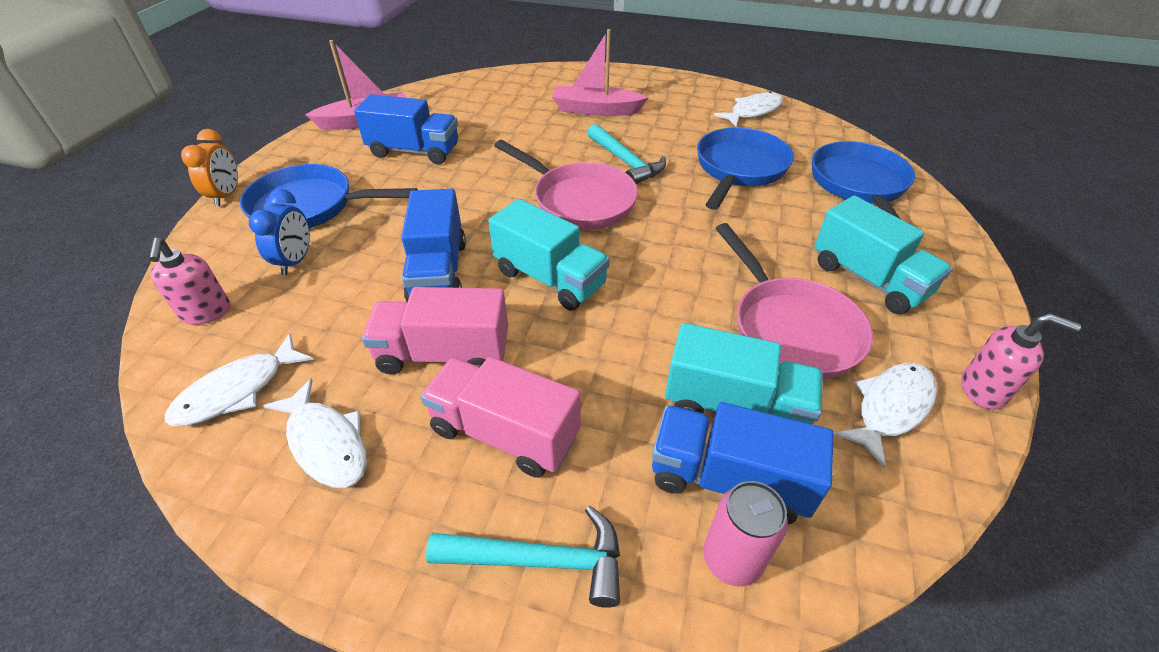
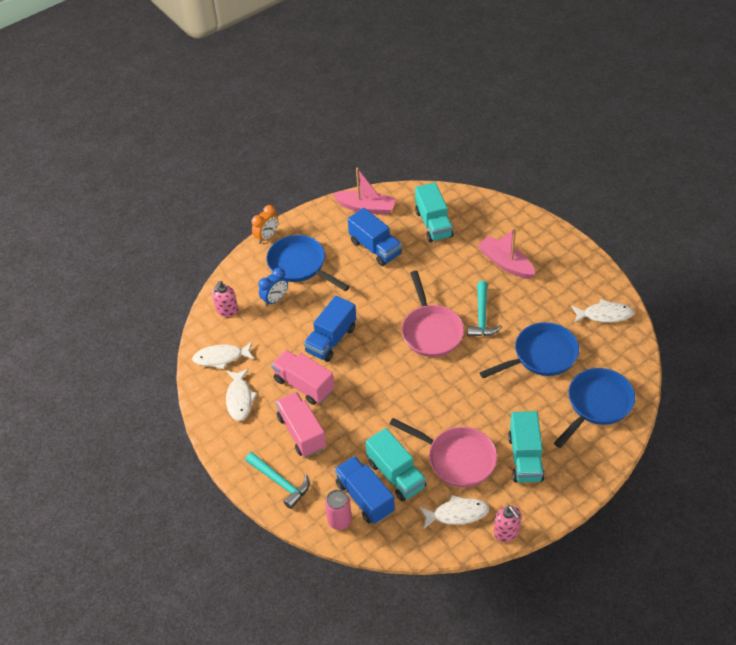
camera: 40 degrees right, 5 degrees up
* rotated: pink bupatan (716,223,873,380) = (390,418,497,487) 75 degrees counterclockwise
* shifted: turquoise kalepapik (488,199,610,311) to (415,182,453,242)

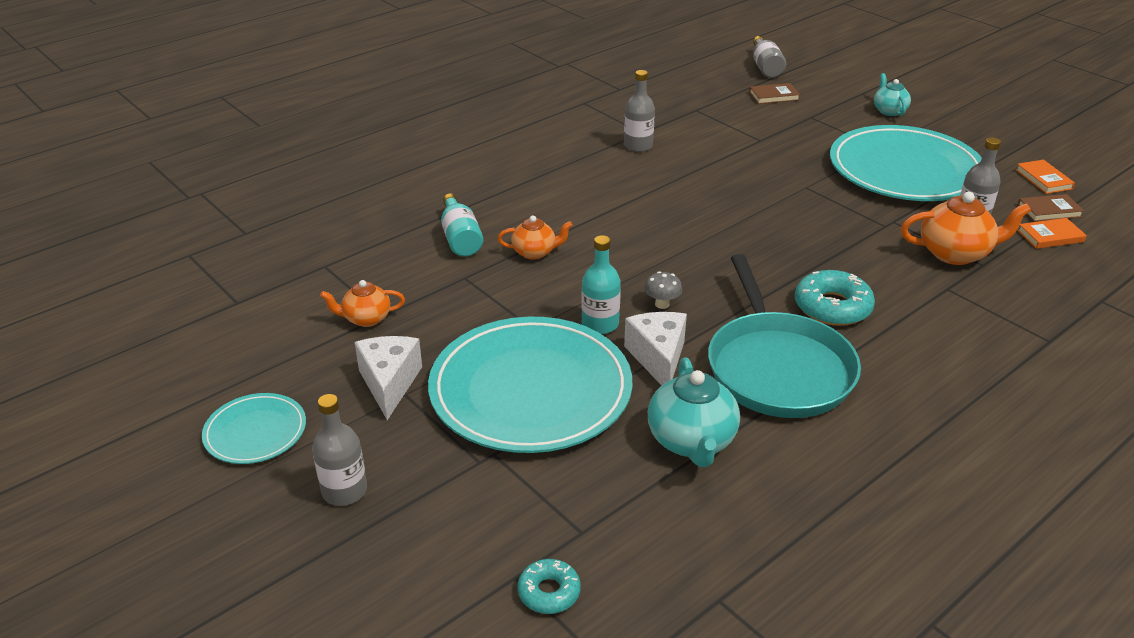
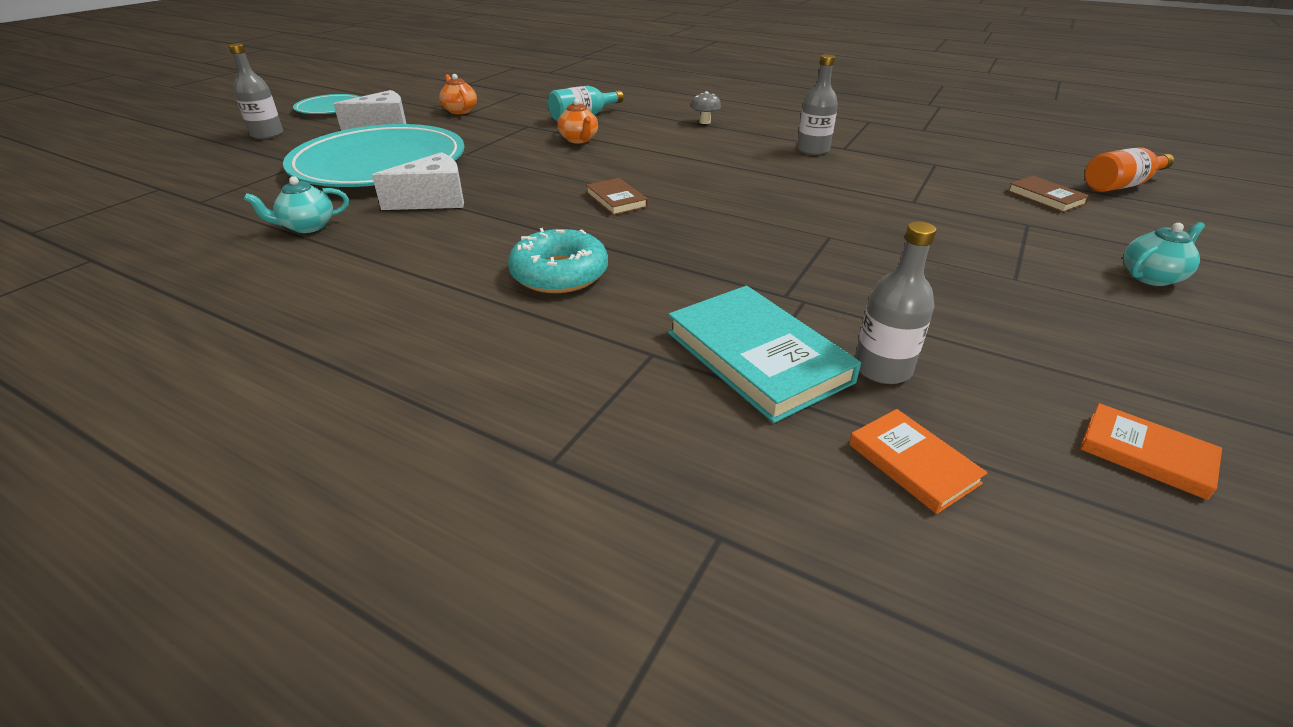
camera: 70 degrees right, 0 degrees up
* scaled: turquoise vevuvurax (648,357,740,467) = (244,176,349,233) x0.61
* shifted: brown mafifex (1018,194,1084,222) to (586,178,648,215)
* swapped: orange vevuvurax (901,192,1031,265) to turquoise mafifex (668,286,861,423)
* shifted: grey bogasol (644,271,682,309) to (691,91,721,124)
* rotated: orange mafifex (1016,160,1075,194) = (1080,403,1222,500) 75 degrees clockwise
* repainted: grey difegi (753,36,786,78) to orange difegi (1085,147,1174,192)
* gone: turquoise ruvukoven (518,559,581,614)
* gone: turquoise difegi (581,235,621,334)
* gone: turquoise bupatan (708,254,861,418)
* gone: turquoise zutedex (830,125,982,201)

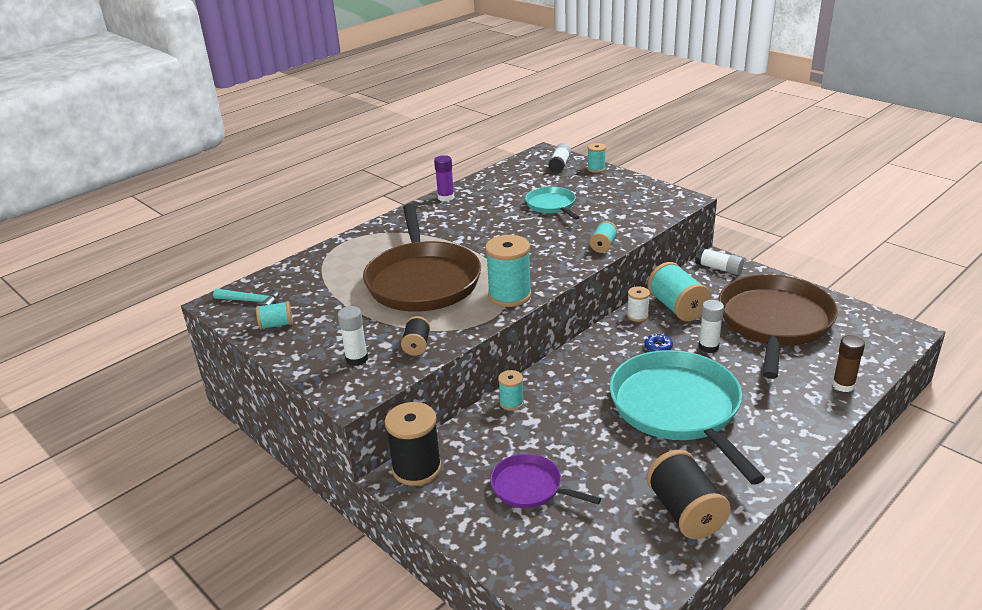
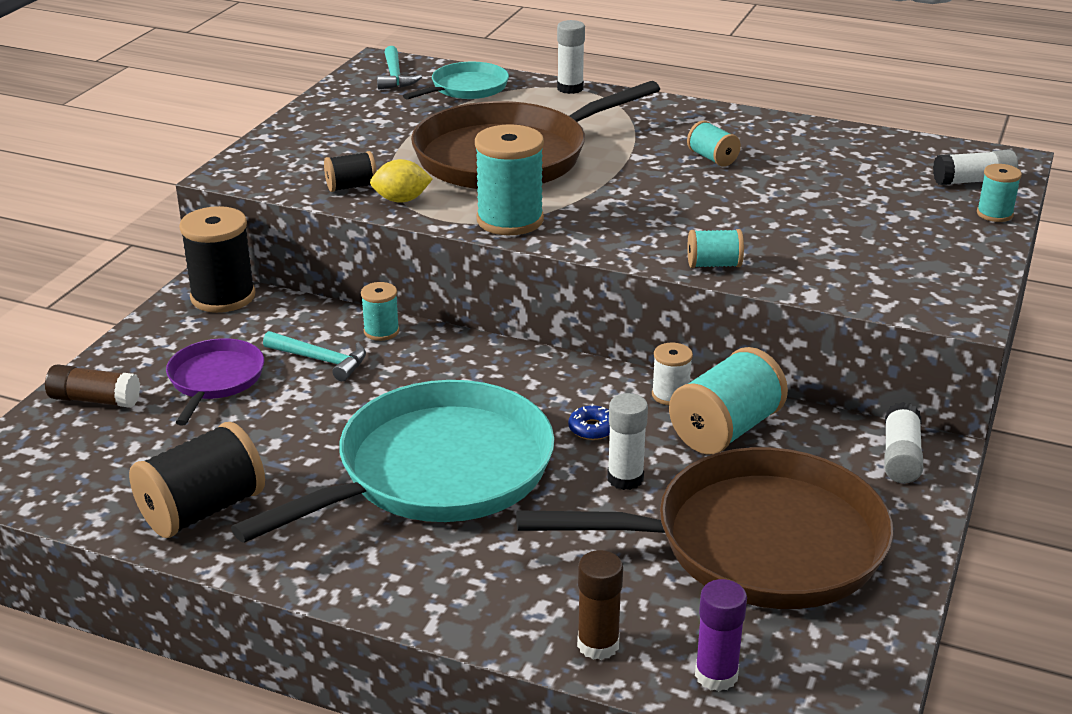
camera: 65 degrees right, 0 degrees up
* new: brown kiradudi (45,365,140,408)
* new: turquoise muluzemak (263,331,366,381)
* new: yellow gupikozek (370,159,433,203)
* shifted: turquoise bupatan (525,186,580,220) to (403,62,509,100)
* shifted: white kiradudi (338,306,368,366) to (557,20,585,94)
* shifted: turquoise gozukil (256,301,293,330) to (687,121,741,167)
* shifted: purple kiradudi (434,155,454,201) to (695,579,747,691)

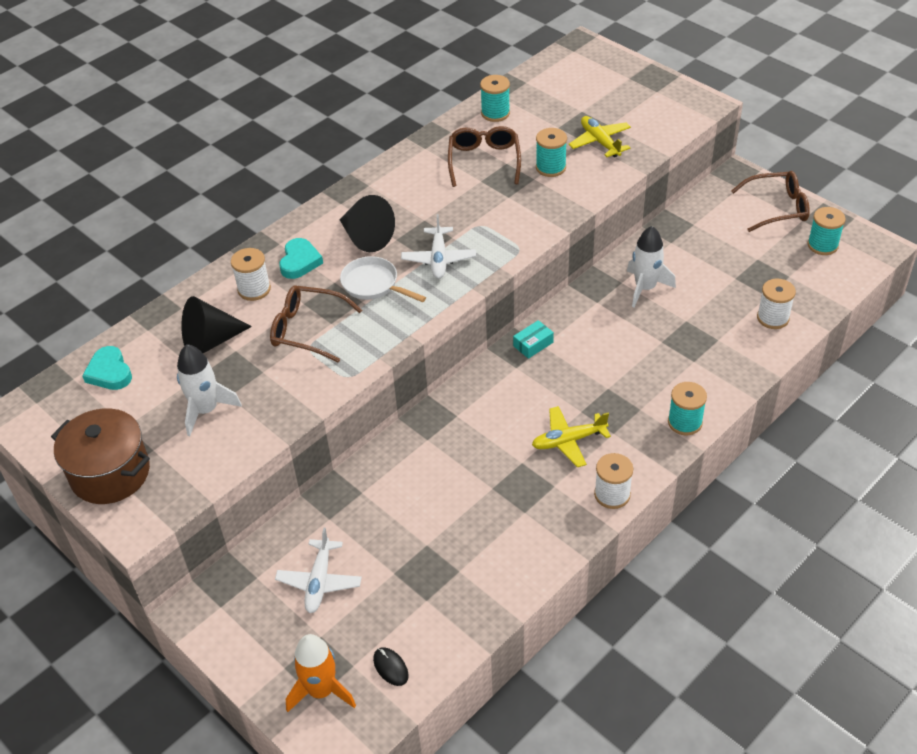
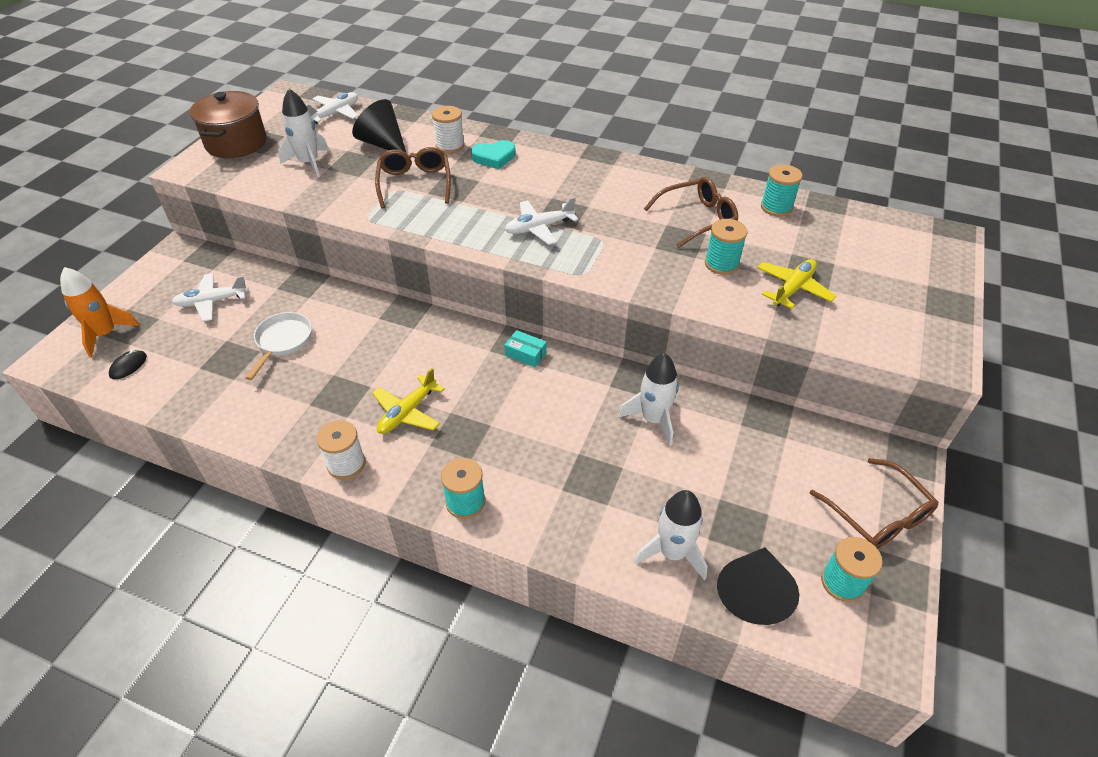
camera: 65 degrees right, 0 degrees up
* shifted: white bupatan (340,256,426,302) to (245,312,312,380)
* swapped: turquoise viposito (82,346,132,390) to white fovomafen (306,92,359,124)
* rotated: yellow fovomafen (532,406,611,467) = (372,368,445,434) 105 degrees counterclockwise
* swapped: white gozukil (757,278,796,329) to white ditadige (634,490,707,580)
* shifted: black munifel (339,195,395,252) to (717,547,799,625)

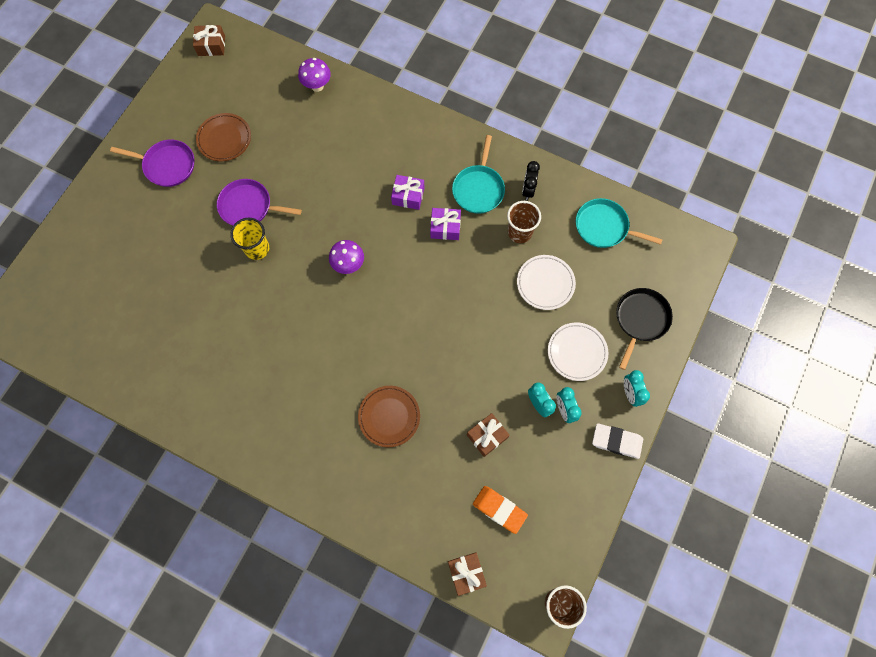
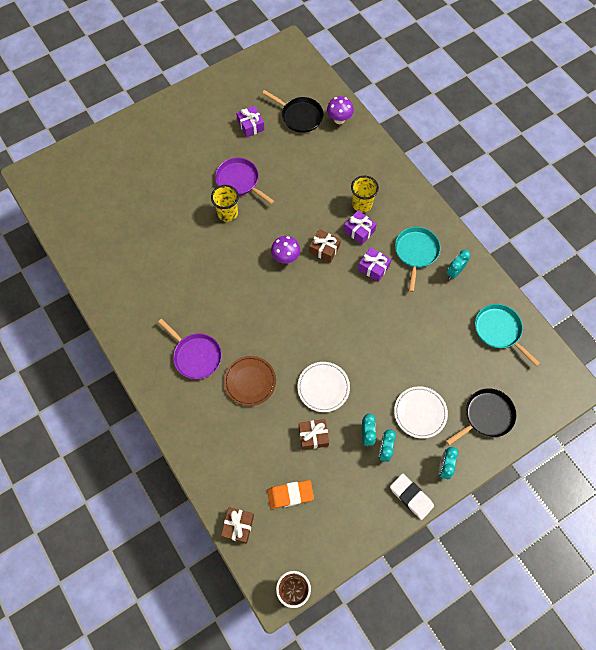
camera: 30 degrees right, 5 degrees down
* shifted: purple bupatan (110,140,194,187) to (158,319,222,379)
* swapped: brown zutedex (196,113,251,161) to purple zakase (236,106,264,137)
* new: black bupatan (262,90,323,133)
* rotated: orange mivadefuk (473,486,528,534) = (267,480,314,509) 75 degrees counterclockwise
* shifted: white zutedex (517,255,576,310) to (297,362,350,412)
* shifted: brown zakase (193,25,225,56) to (309,229,341,263)
* new: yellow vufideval (351,176,379,212)
* rotated: turquoise bupatan (452,135,505,214) = (395,227,441,292) 150 degrees clockwise
* repainted: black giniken (522,161,540,200) to turquoise giniken (447,250,471,280)
* gone: brown vufideval (507,201,541,243)

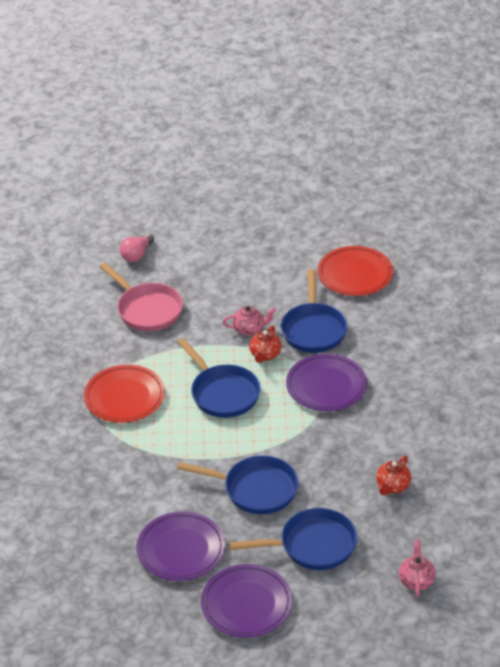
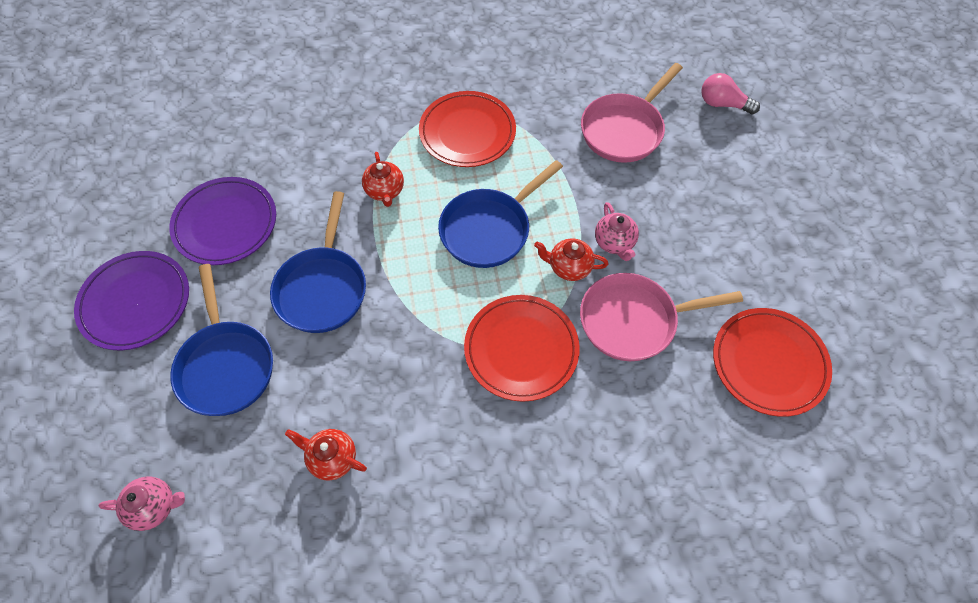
camera: 80 degrees right, 20 degrees up
* new: red vevuvurax (362,152,404,207)
* repainted: purple zutedex (286,354,367,411) to red zutedex (464,295,580,402)
* repainted: blue bupatan (281,269,348,353) to pink bupatan (580,273,743,361)

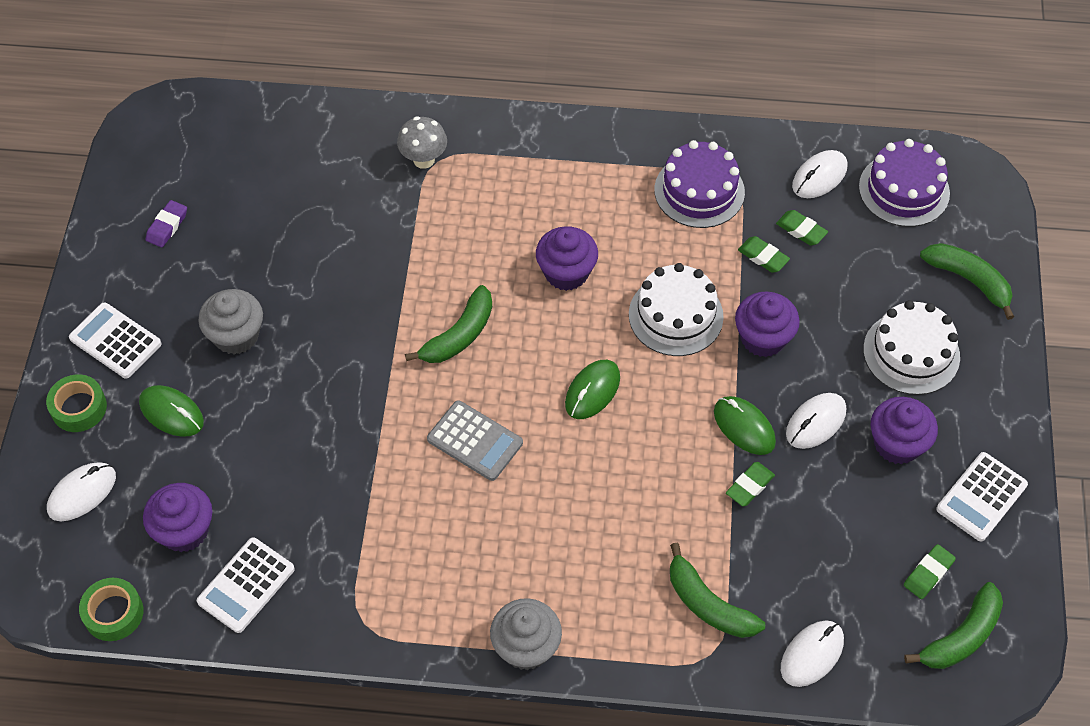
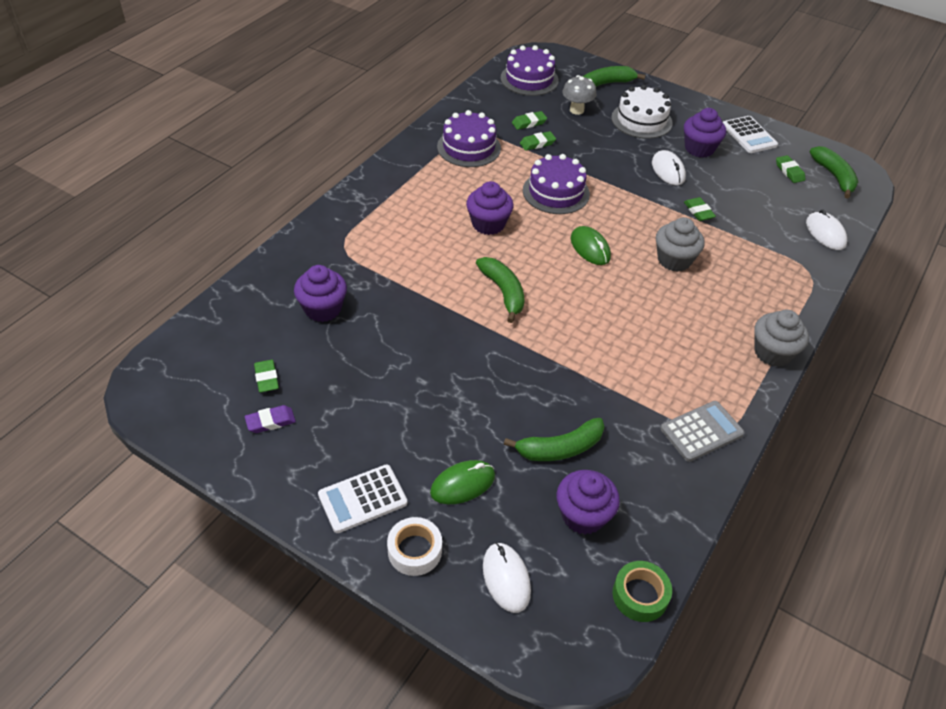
camera: 65 degrees left, 10 degrees down
* rotated: purple mivadefuk (146,200,187,247) = (245,405,296,433) 75 degrees counterclockwise
* new: green mivadefuk (254,360,279,392)
* shifted: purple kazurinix (735,292,800,357) to (294,265,347,322)
* repainted: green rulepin (46,374,107,432) to white rulepin (387,517,442,576)
* shifted: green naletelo (670,543,765,638) to (504,418,604,461)
* repainted: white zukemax (629,263,724,356) to purple zukemax (523,154,590,214)
* shifted: grey bogasol (397,116,447,169) to (563,75,596,115)
* shifted: grey kazurinix (198,289,263,355) to (656,217,705,272)
* shifted: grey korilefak (427,400,523,481) to (660,401,745,462)
* gone: white korilefak (197,537,295,633)
* gone: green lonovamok (714,396,776,455)
* gone: white lonovamok (792,150,847,198)

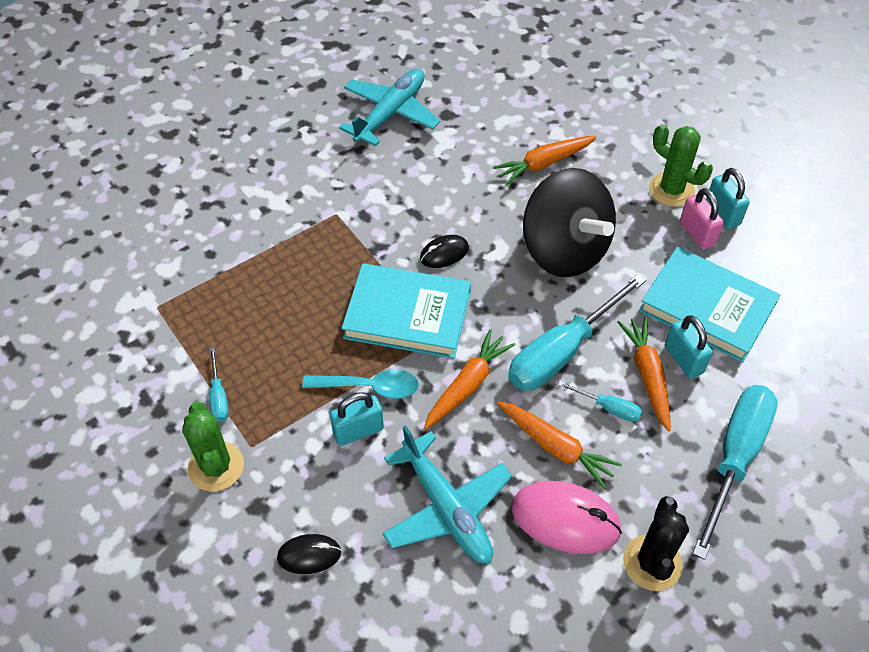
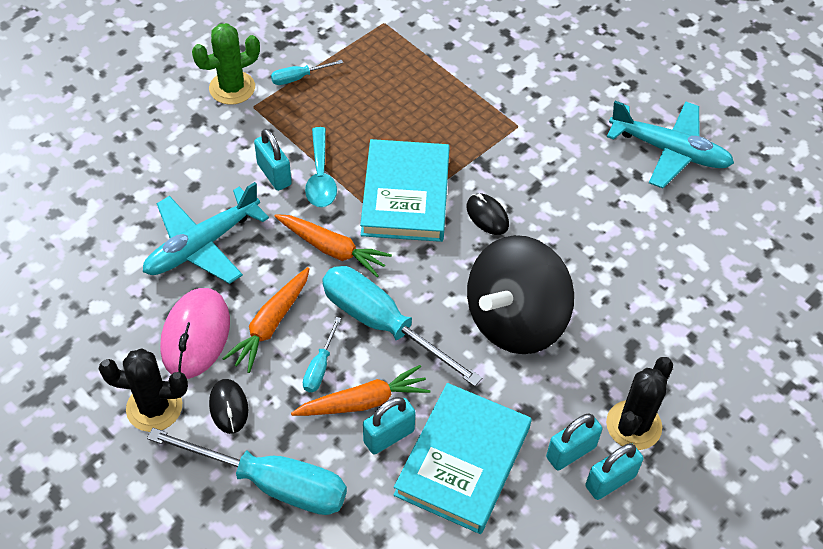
camera: 80 degrees right, 0 degrees up
* shifted: black lonovamok (277,534,341,574) to (209,379,248,434)
* repainted: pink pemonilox (680,188,724,250) to turquoise pemonilox (546,413,602,471)
* repainted: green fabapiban (649,124,713,207) to black fabapiban (606,357,673,450)
* gone: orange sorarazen (493,136,596,185)

